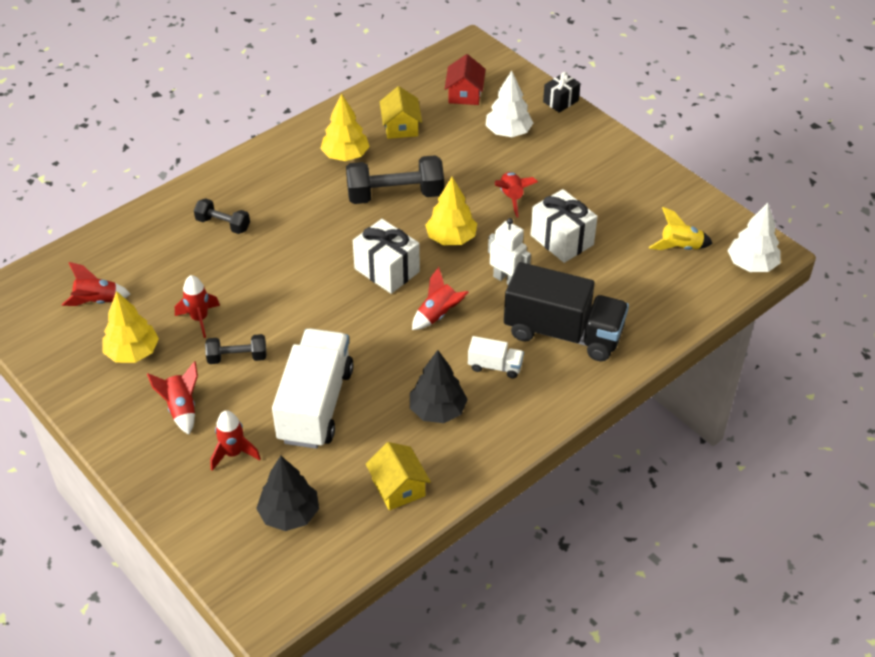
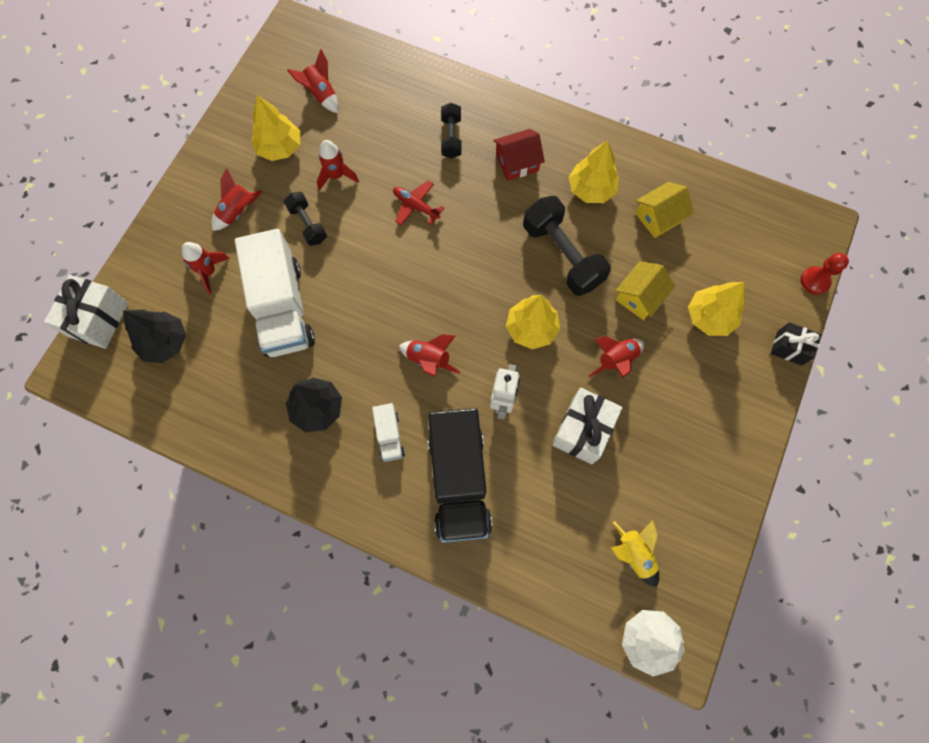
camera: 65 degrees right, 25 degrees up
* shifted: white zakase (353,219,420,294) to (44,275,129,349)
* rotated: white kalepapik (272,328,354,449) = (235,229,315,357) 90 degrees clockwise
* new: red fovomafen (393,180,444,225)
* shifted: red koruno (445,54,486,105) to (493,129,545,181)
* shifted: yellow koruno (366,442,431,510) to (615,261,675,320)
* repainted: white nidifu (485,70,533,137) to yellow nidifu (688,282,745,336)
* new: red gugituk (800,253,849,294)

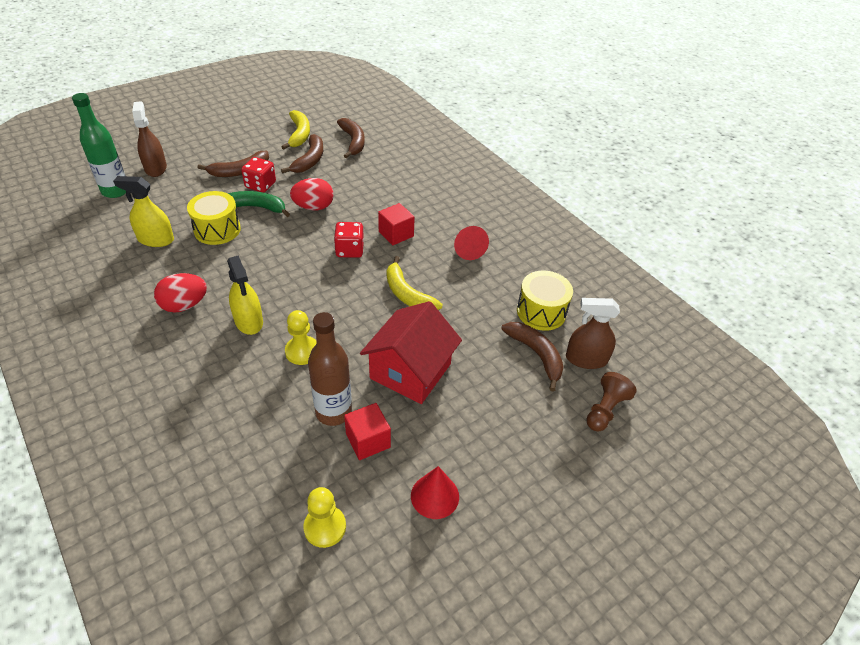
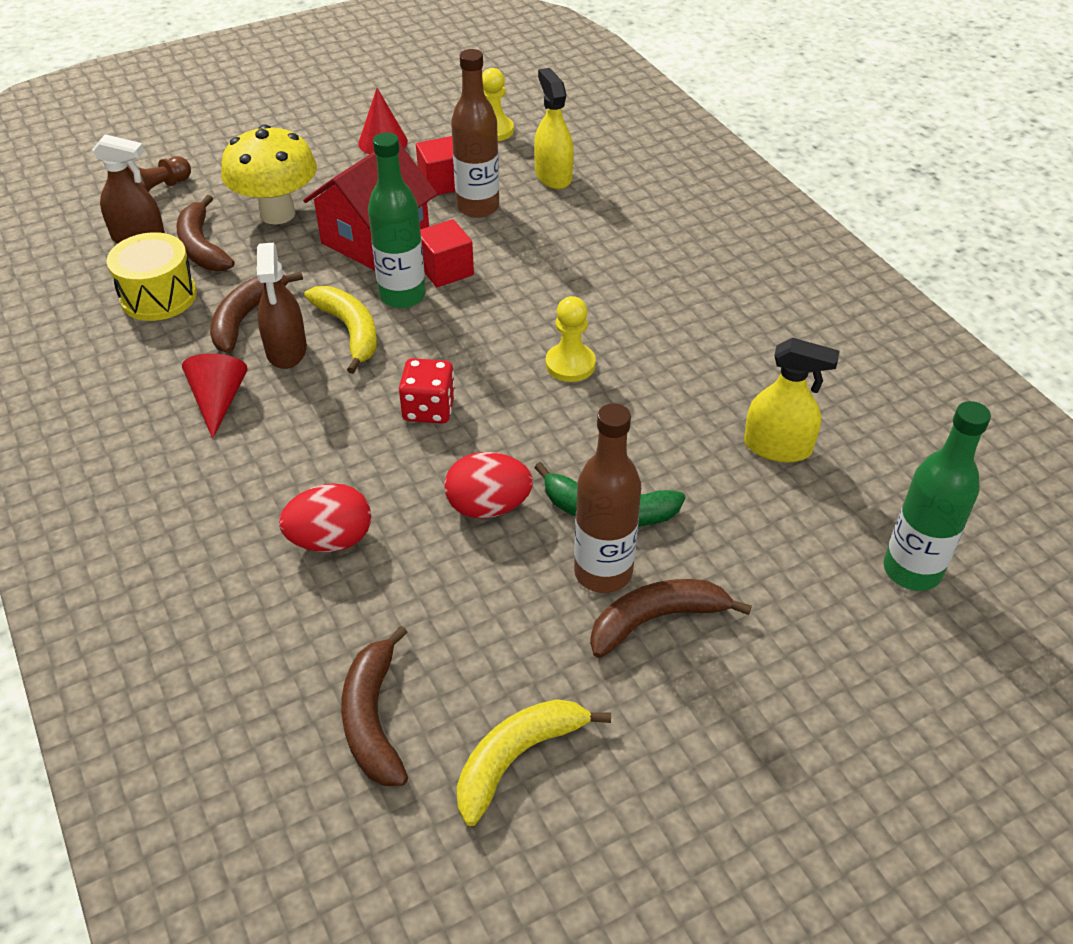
camera: 170 degrees left, 0 degrees up
* shifted: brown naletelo (281,134,323,174) to (210,271,303,353)
* new: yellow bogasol (221,124,317,224)
* shifted: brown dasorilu (132,101,167,177) to (256,243,307,369)
* shifted: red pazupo (154,273,207,313) to (279,483,371,552)
* new: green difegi (368,132,426,308)
* shifted: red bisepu (378,203,415,245) to (420,219,474,287)
* rotated: yellow naletelo (281,110,310,150) = (457,699,611,826) 45 degrees clockwise
* shifted: yellow dasorilu (227,255,263,335) to (534,68,574,189)
* shifted: yellow gugituk (285,310,316,365) to (545,296,596,382)
* swapped: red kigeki (241,157,276,193) to brown difegi (574,403,641,593)
* gone: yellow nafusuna (187,191,241,245)

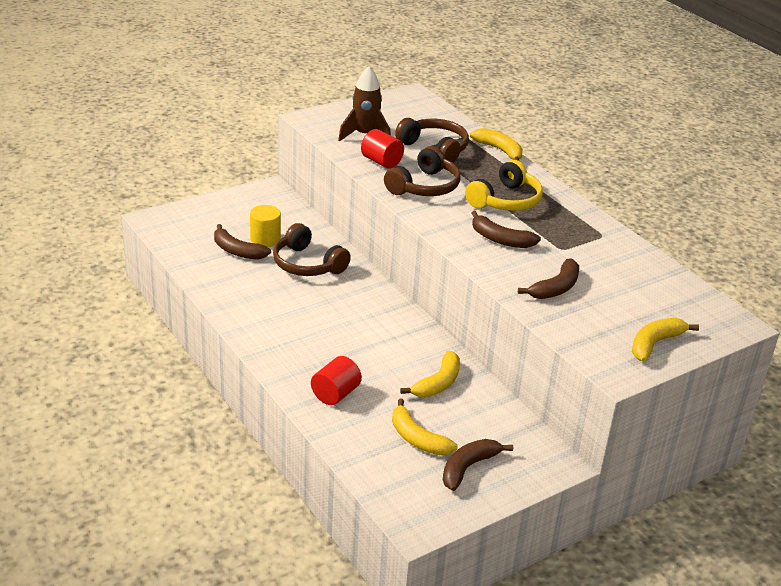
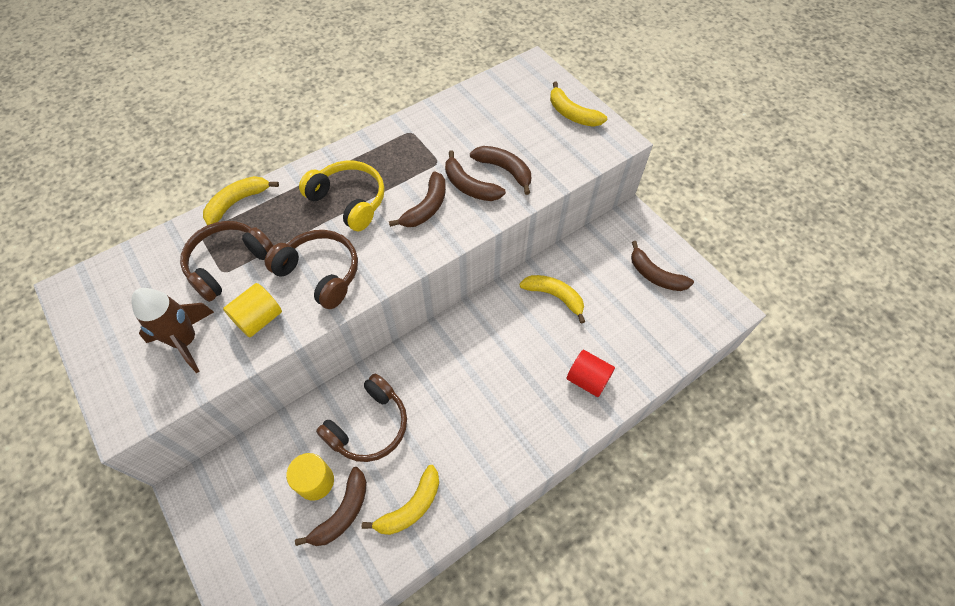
camera: 90 degrees left, 25 degrees up
* repainted: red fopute (361,129,404,169) to yellow fopute (223,283,282,337)
* shifted: yellow naletelo (392,399,458,455) to (362,465,439,535)
* new: brown naletelo (445,150,506,201)

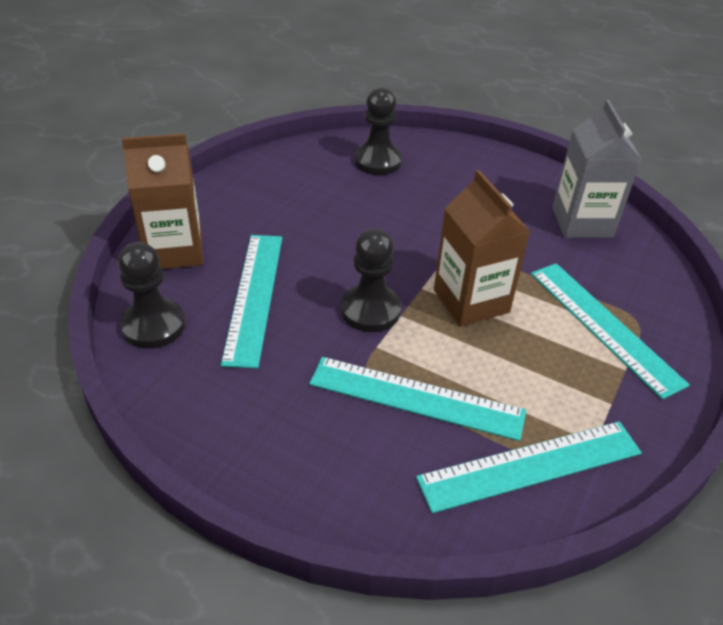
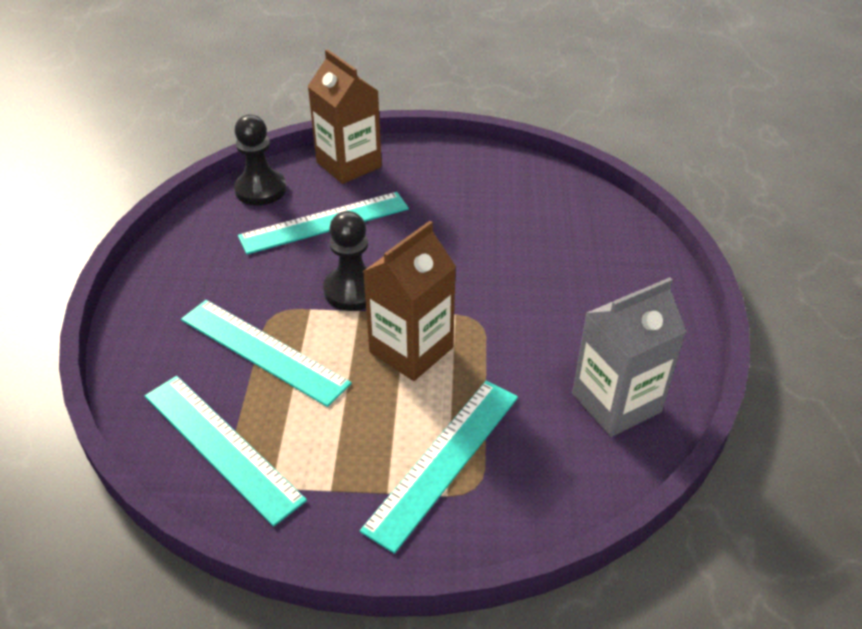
camera: 65 degrees right, 0 degrees up
* rotated: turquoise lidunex (309,357,526,441) = (181,300,352,407) 45 degrees counterclockwise
* gone: black gugituk (354,88,402,175)

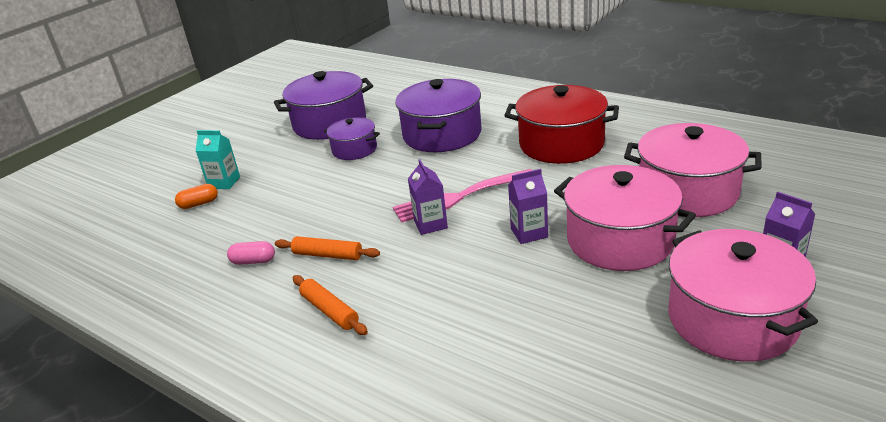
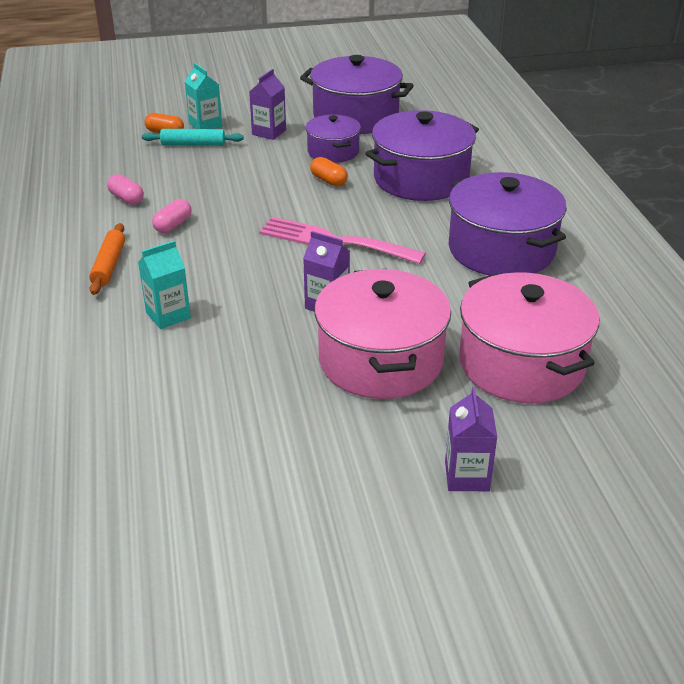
camera: 40 degrees right, 5 degrees up
* new: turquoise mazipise (138,240,191,329)
* new: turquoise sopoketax (142,129,244,146)
* swapped: orange sopoketax (275,236,380,260) to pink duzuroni (152,199,192,233)
* shifted: purple mazipise (408,159,448,235) to (249,69,286,140)
* new: orange duzuroni (310,157,348,187)
* repainted: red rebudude (504,85,619,164) to purple rebudude (449,172,567,275)
* gone: pink rebudude (668,229,818,362)

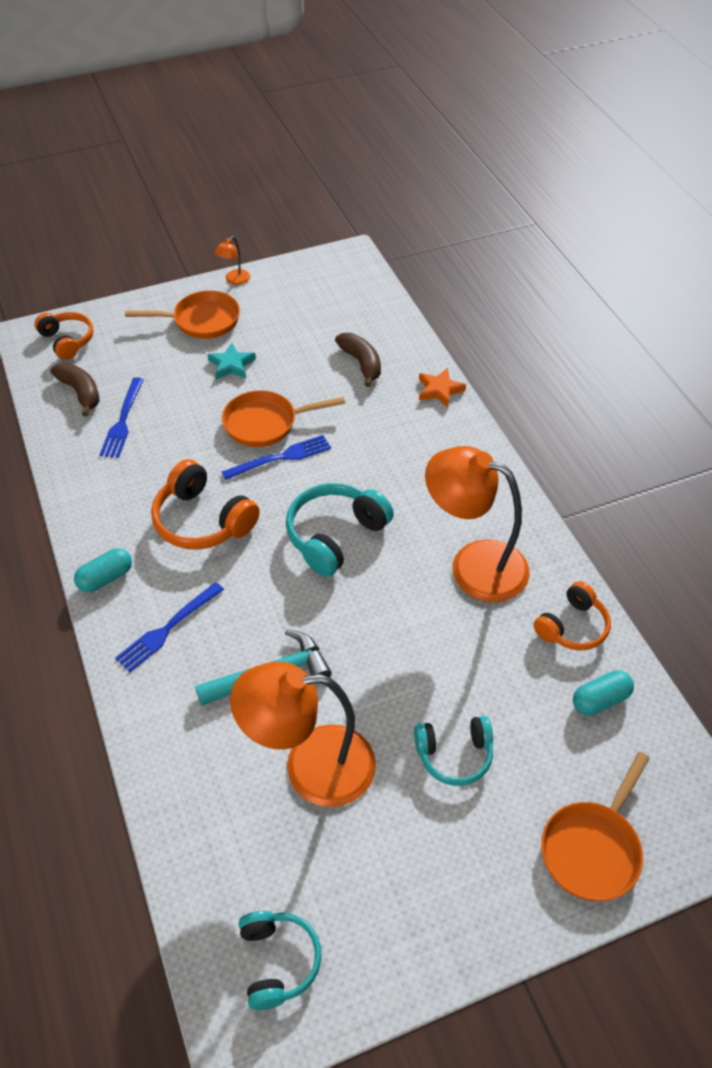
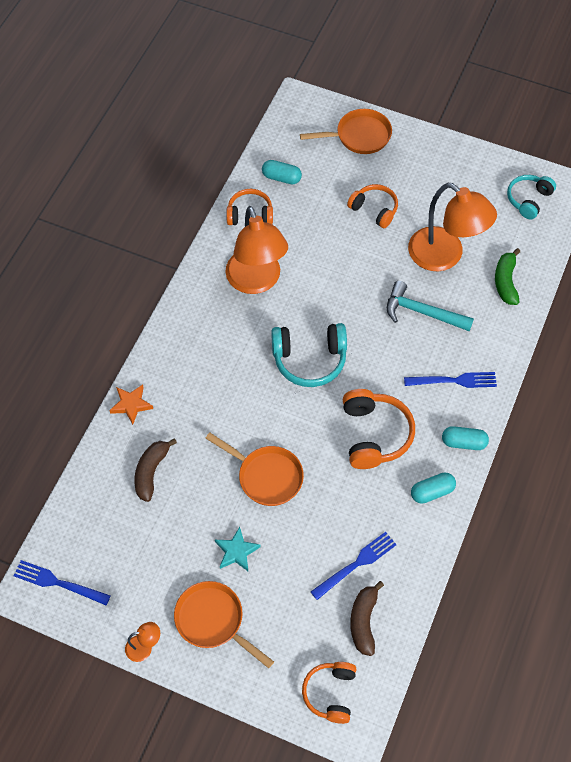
camera: 135 degrees left, 10 degrees up
* shifted: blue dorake (222,435,331,480) to (13,560,110,605)
* repainted: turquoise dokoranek (414,716,493,786) to orange dokoranek (347,184,398,228)
* new: turquoise duzuroni (411,472,456,504)
* new: green naletelo (495,248,520,305)

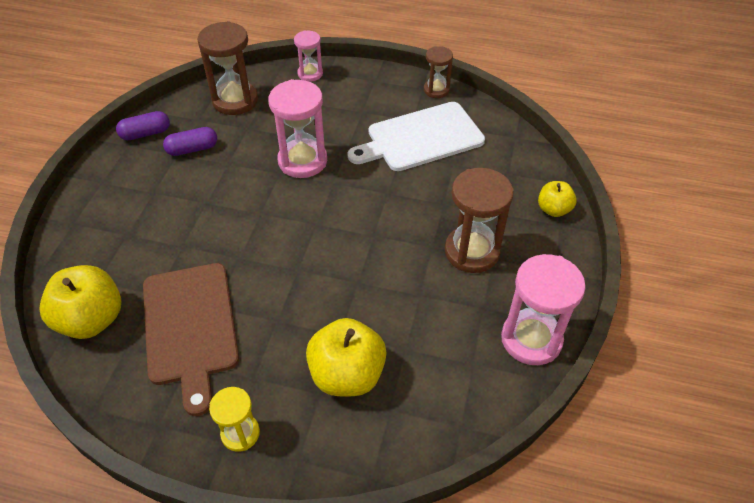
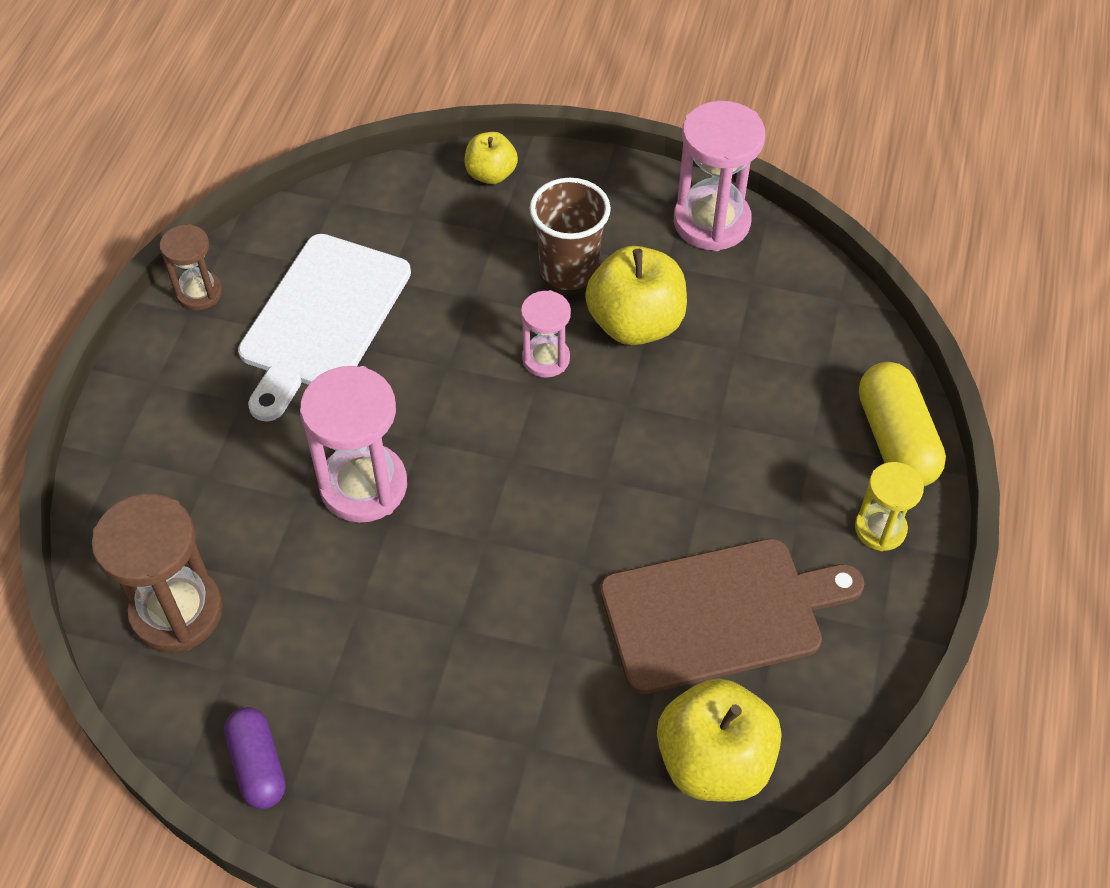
camera: 90 degrees left, 5 degrees up
* rotated: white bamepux (347,102,485,171) = (238,234,411,422) 45 degrees clockwise
* shifted: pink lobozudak (294,30,323,82) to (521,290,571,378)
* swapped: brown lobozudak (445,168,514,273) to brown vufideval (530,178,611,290)
* shifted: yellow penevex (306,318,386,396) to (585,246,687,345)
* new: yellow duzuroni (859,362,946,486)
* gone: purple duzuroni (163,127,217,156)

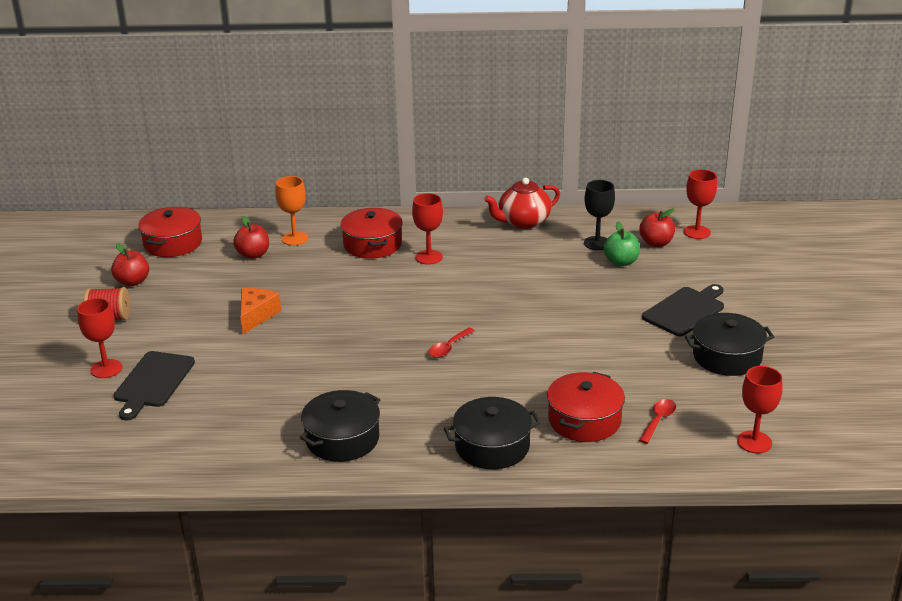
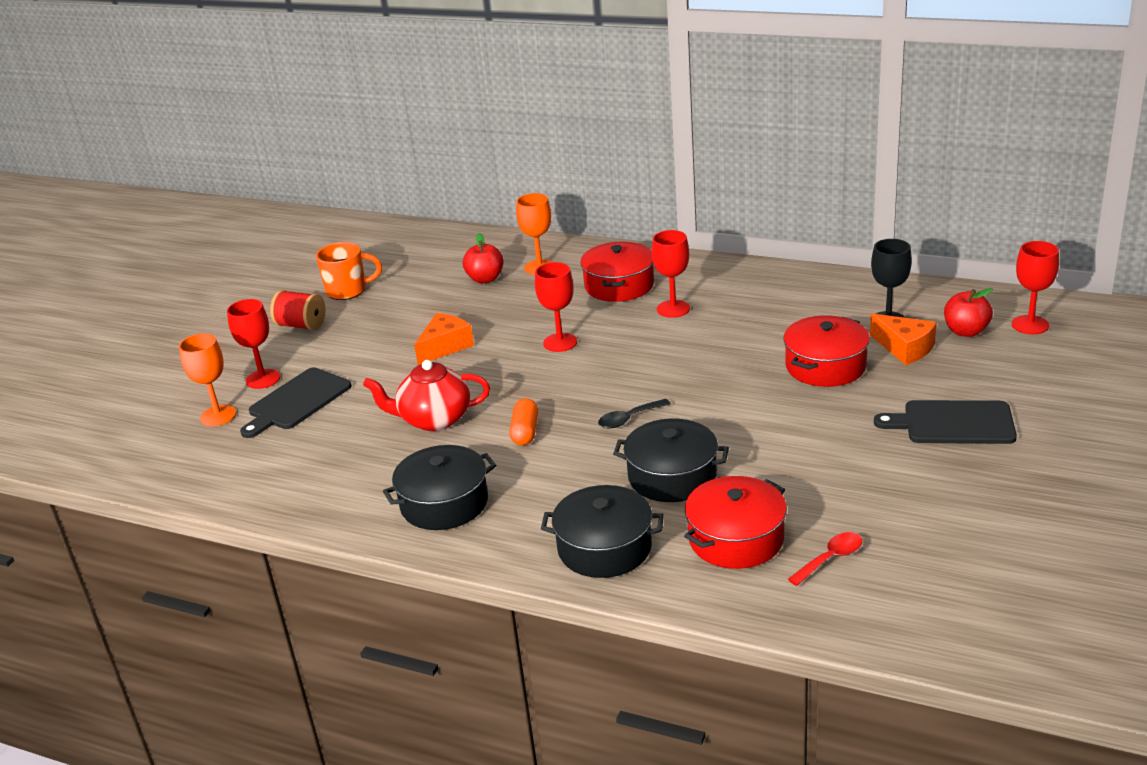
camera: 25 degrees right, 0 degrees up
* new: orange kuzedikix (179,333,236,426)
* swapped: red penevex (111,243,149,286) to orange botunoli (316,242,382,300)
* shifted: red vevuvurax (484,177,560,229) to (363,360,490,431)
* new: orange duzuroni (510,398,538,446)
* shifted: red kuzedikix (737,366,782,453) to (535,262,577,352)
* repainted: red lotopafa (429,328,475,358) to black lotopafa (598,399,671,428)
* shifted: black rebudude (685,313,774,376) to (613,419,729,502)
* shifted: red rebudude (138,207,202,257) to (783,315,870,387)
* swapped: green penevex (603,222,640,266) to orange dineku (870,313,937,365)
* rotated: black bamepux (642,284,724,336) = (874,400,1017,444) 150 degrees counterclockwise

